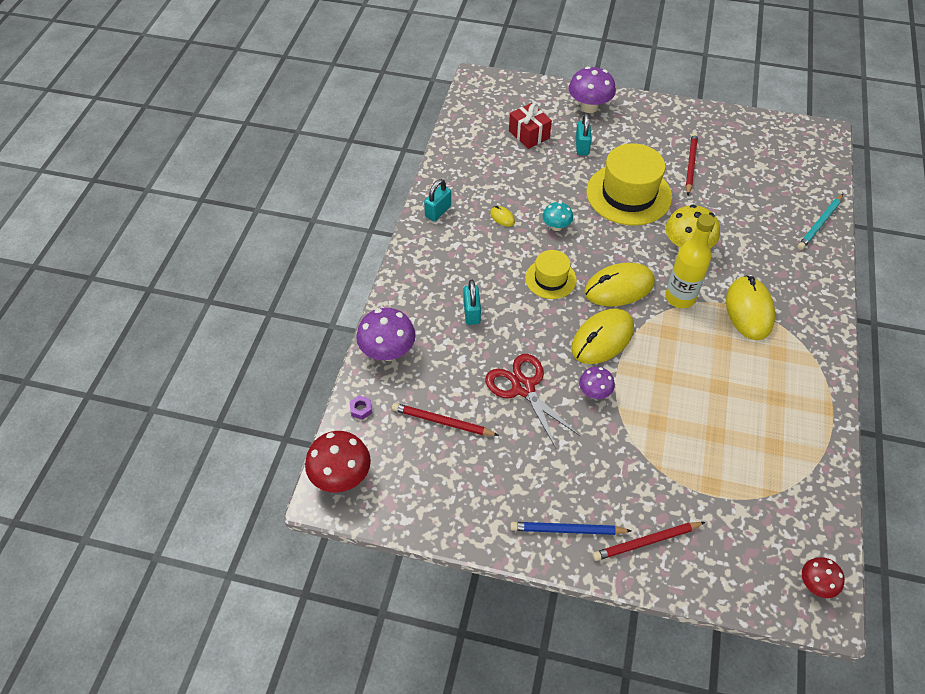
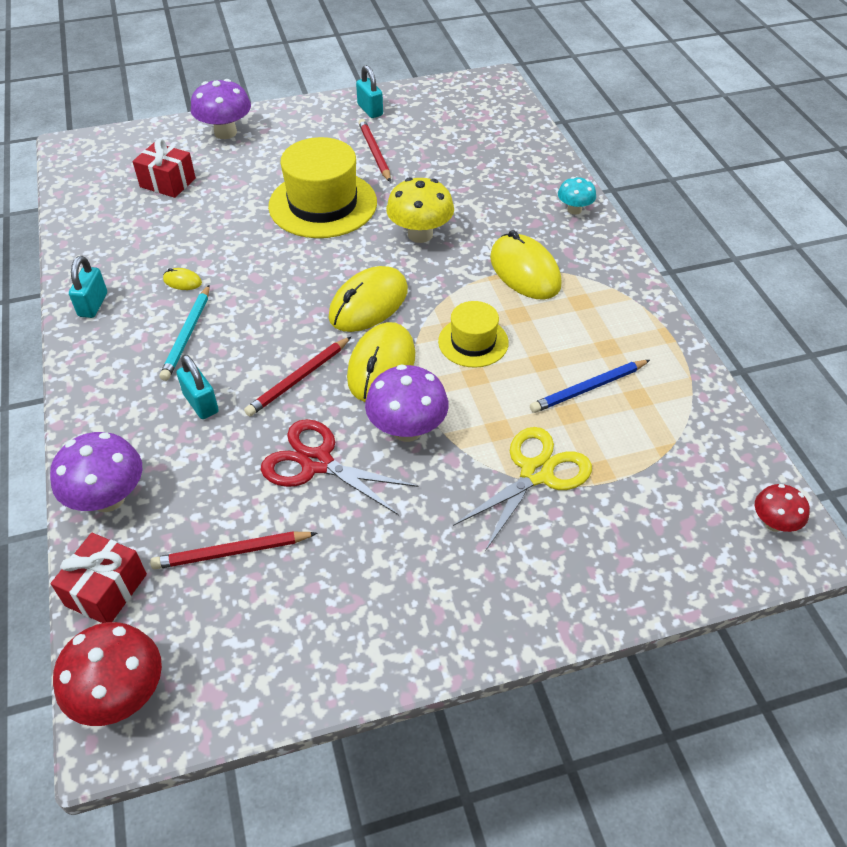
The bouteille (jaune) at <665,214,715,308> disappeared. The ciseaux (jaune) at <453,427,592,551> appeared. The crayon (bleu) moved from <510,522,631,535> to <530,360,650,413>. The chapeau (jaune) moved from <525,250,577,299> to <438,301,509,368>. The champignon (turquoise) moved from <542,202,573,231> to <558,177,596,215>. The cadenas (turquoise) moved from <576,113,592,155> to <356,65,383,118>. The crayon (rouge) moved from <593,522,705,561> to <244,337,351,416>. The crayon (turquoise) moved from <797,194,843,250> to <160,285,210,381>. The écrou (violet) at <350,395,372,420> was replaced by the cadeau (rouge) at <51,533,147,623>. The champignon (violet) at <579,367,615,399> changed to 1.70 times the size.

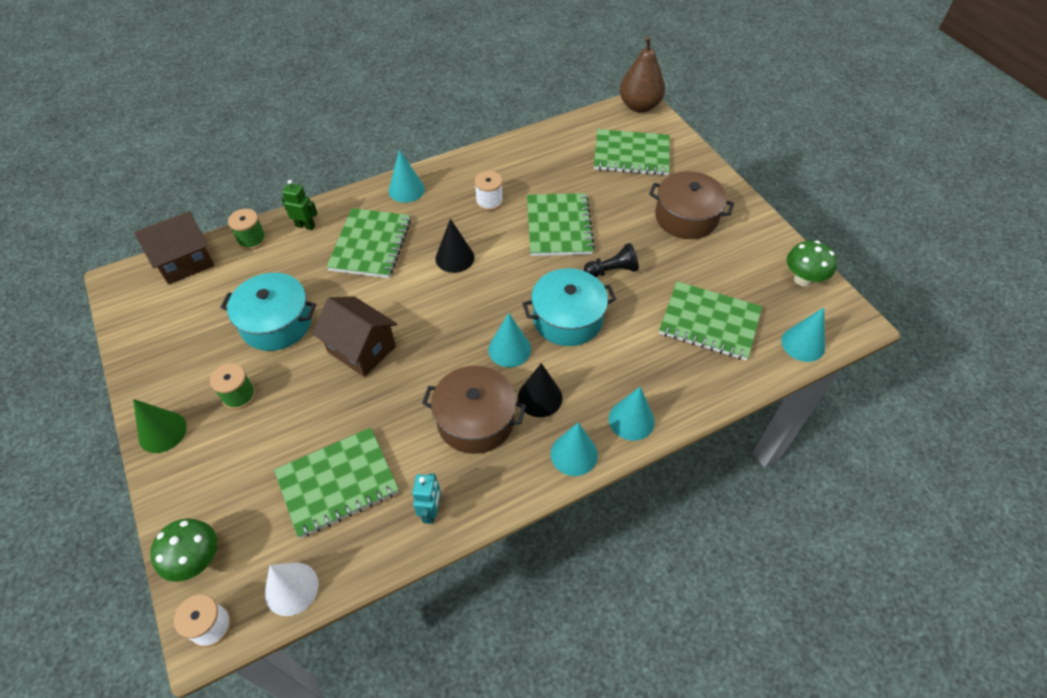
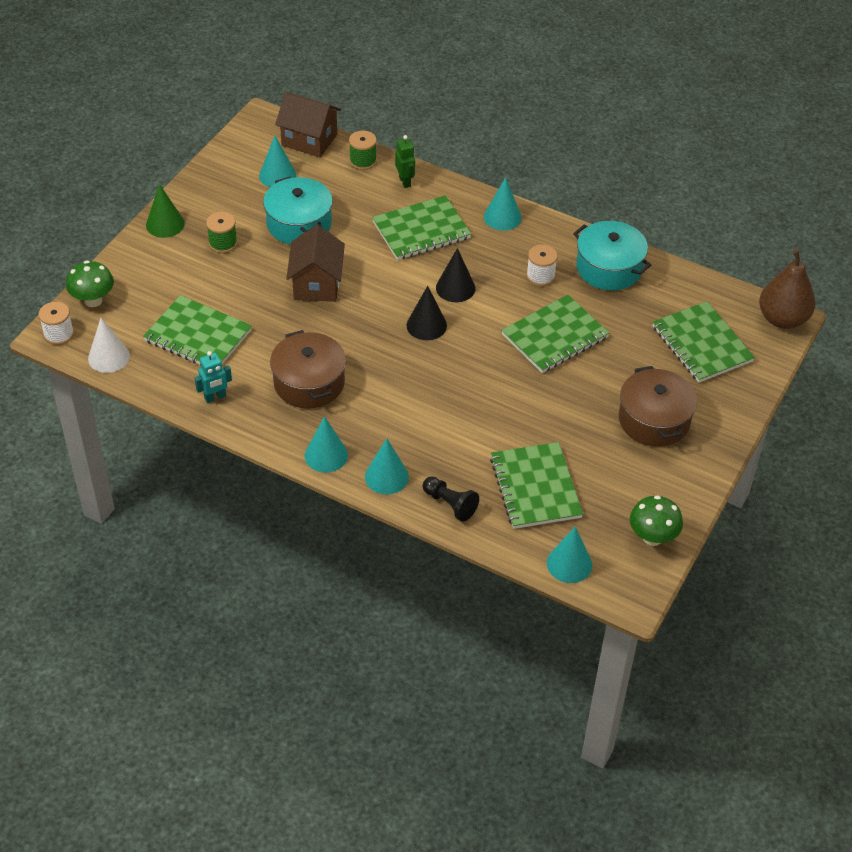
The cône (turquoise) moved from <488,313,531,367> to <259,136,296,187>. The cône (noir) moved from <518,363,562,417> to <407,286,447,340>. The marmite (turquoise) moved from <522,268,616,346> to <573,221,651,291>. The pion (noir) moved from <584,243,639,277> to <422,476,479,522>.

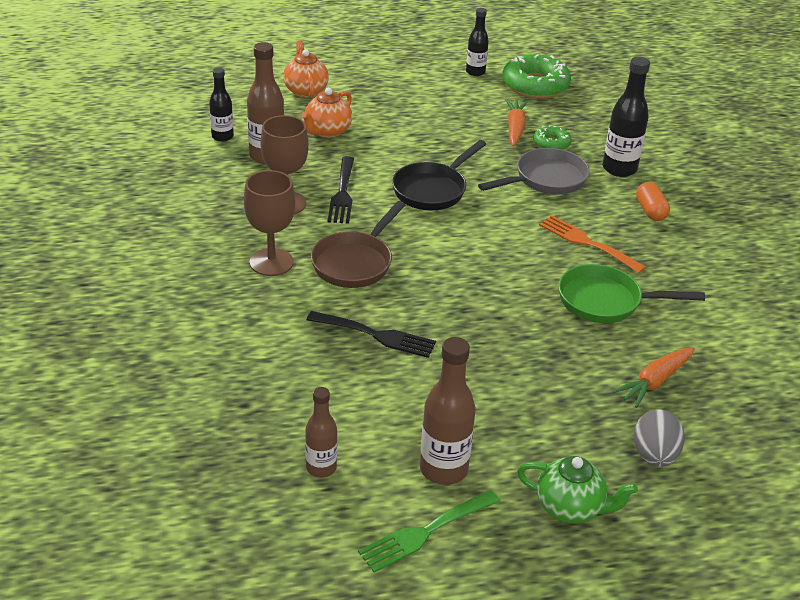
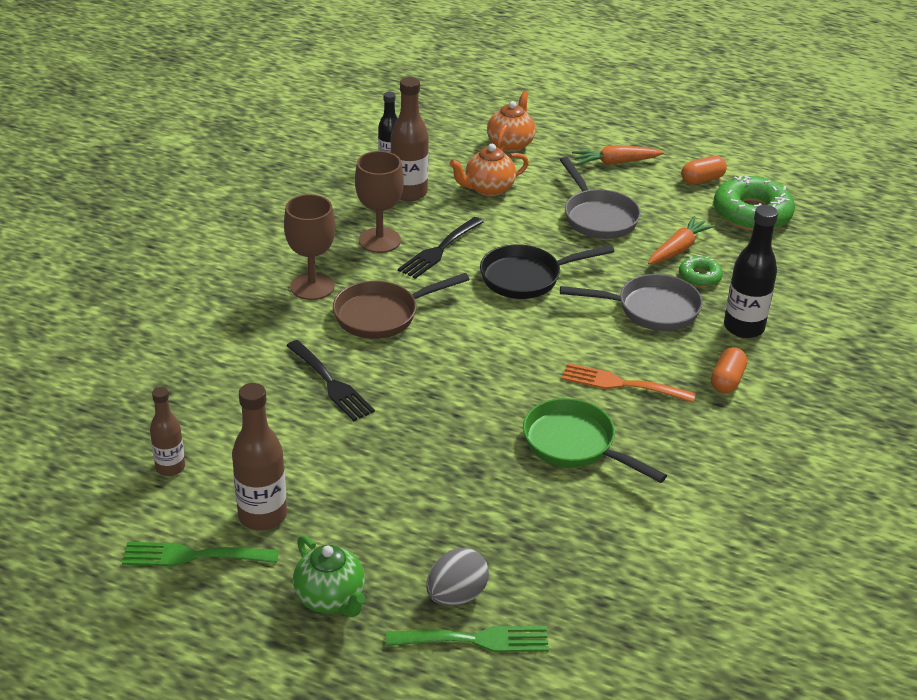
The fourchette (vert) at <386,626,549,652> appeared. The poêle (gris) at <560,157,641,239> appeared. The carotte (orange) moved from <612,347,695,408> to <572,145,664,165>. The bouteille (noir) at <466,8,489,76> was replaced by the gélule (orange) at <681,156,727,185>. The fourchette (orange) at <539,215,646,273> turned 60 degrees counterclockwise.

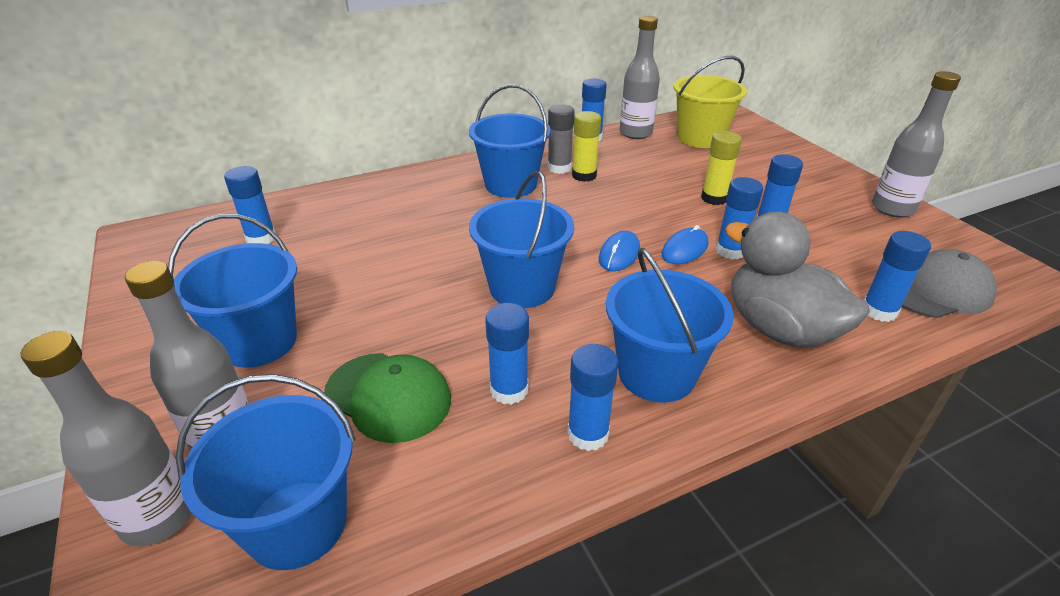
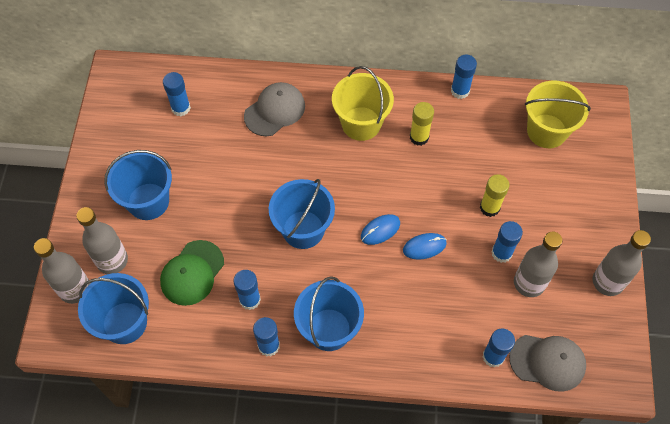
The bâton de colle (gris) at <548,104,575,174> disappeared. The bâton de colle (bleu) at <716,177,763,259> disappeared. The canard (gris) at <725,212,870,348> disappeared. The casquette (gris) at <244,82,305,136> appeared. The bouteille (gris) moved from <620,16,660,139> to <514,231,562,297>. The seau (bleu) at <469,84,551,198> became the seau (jaune) at <332,66,394,141>. The casquette (vert) at <324,353,451,443> turned 60 degrees clockwise.

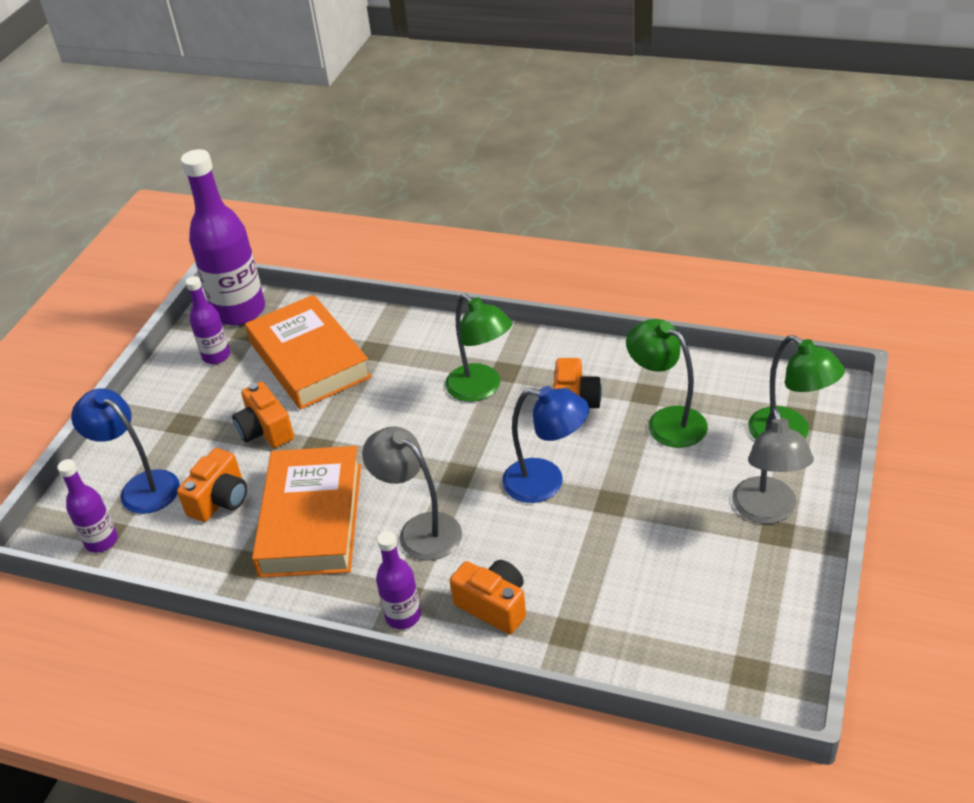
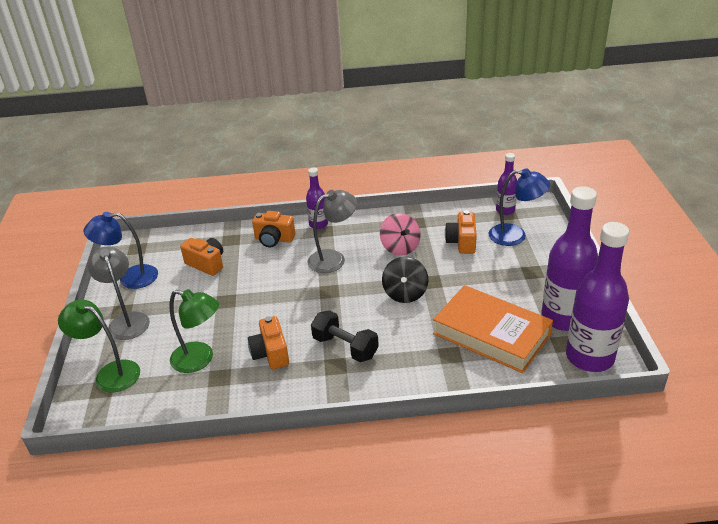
The toupie (noir) at <382,257,428,303> appeared. The appareil photo (orange) moved from <232,382,294,448> to <180,238,223,276>. The lampe (bleu) moved from <502,386,589,503> to <84,212,158,289>. The livre (orange) at <252,446,361,578> was replaced by the toupie (rose) at <380,213,420,256>. The lampe (vert) at <445,294,512,402> was replaced by the haltère (noir) at <311,310,379,362>. The lampe (gris) at <362,426,462,560> turned 45 degrees counterclockwise. The bouteille (violet) at <186,276,230,364> changed to 1.95 times the size.

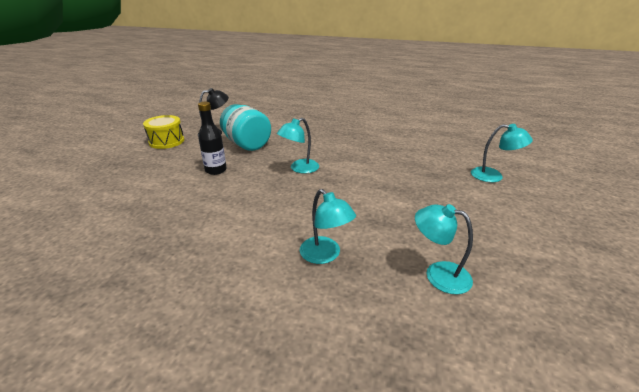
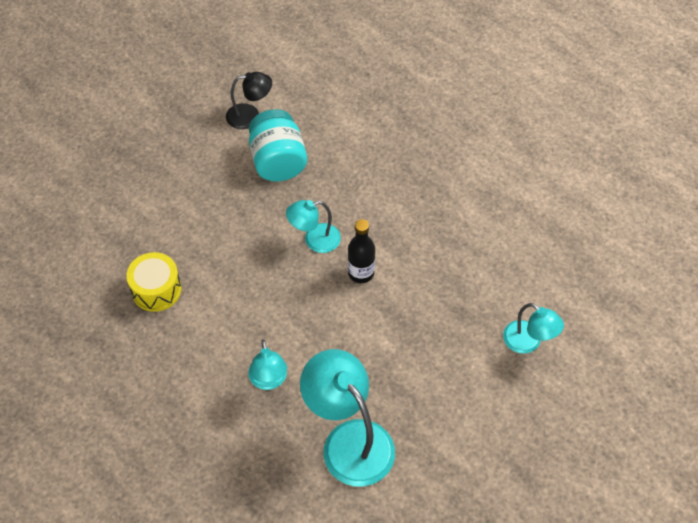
The tambour (jaune) moved from <143,115,184,149> to <126,252,181,312>. The bouteille (noir) moved from <198,102,227,175> to <348,219,375,283>. The lampe (turquoise) at <415,204,473,294> changed to 1.79 times the size.

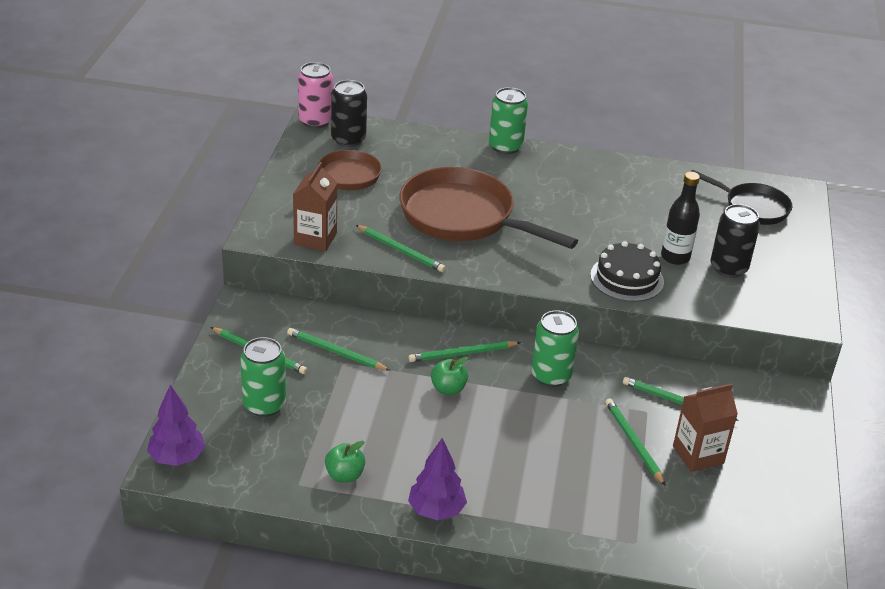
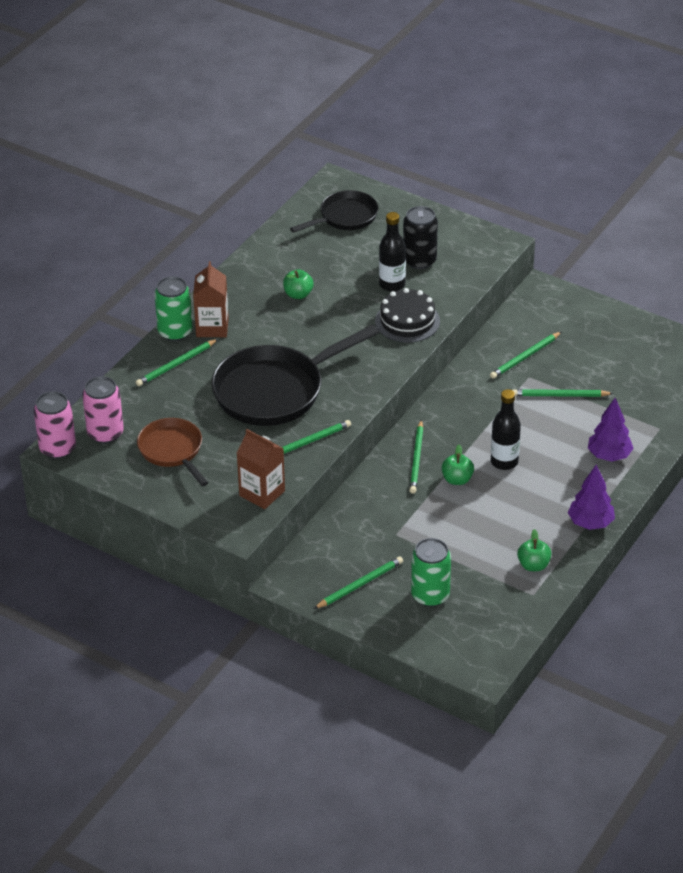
The canette (vert) at <531,310,579,387> disappeared. The pomme (vert) at <283,269,314,299> appeared. The bouteille (noir) at <491,389,521,470> appeared. The arbre (violet) moved from <147,385,205,466> to <588,398,634,462>. The crayon (vert) moved from <287,328,391,371> to <136,339,218,386>. The brique de lait (marron) moved from <673,383,738,472> to <193,261,229,337>. The canette (noir) at <331,80,367,147> became the canette (rose) at <82,376,124,443>. The poêle (marron) at <399,167,578,249> became the poêle (noir) at <211,324,379,426>.

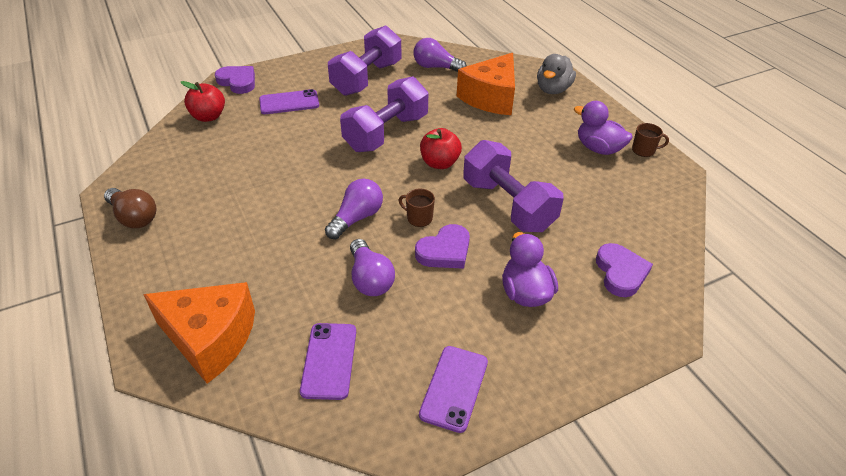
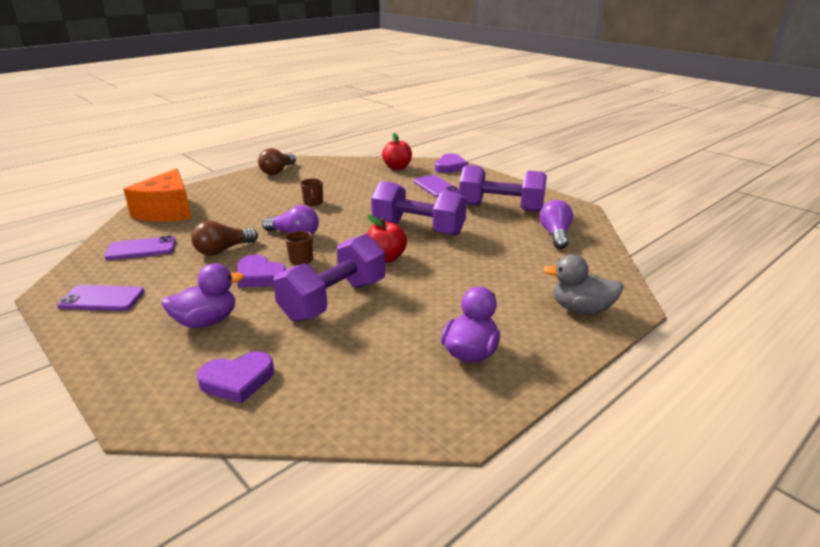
The fromage (orange) at <457,53,515,115> disappeared. The tasse (marron) moved from <632,123,669,157> to <301,179,323,206>. The ampoule (violet) at <350,239,395,296> became the ampoule (marron) at <191,220,258,256>.

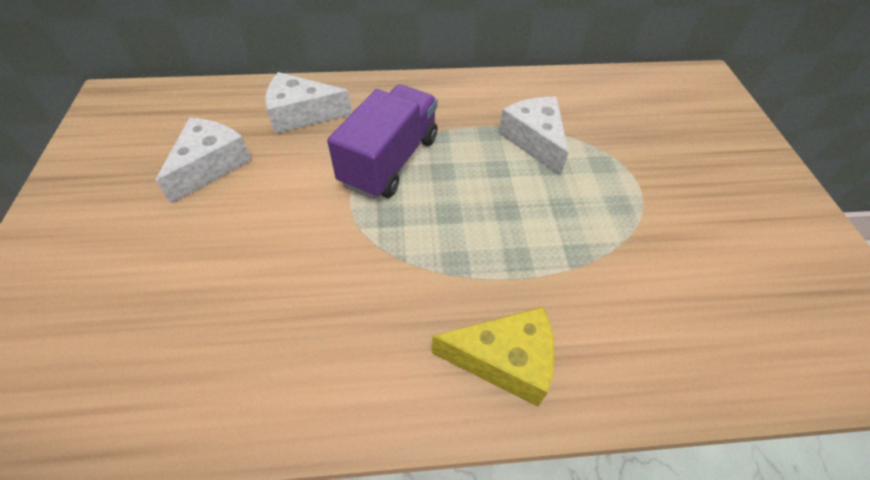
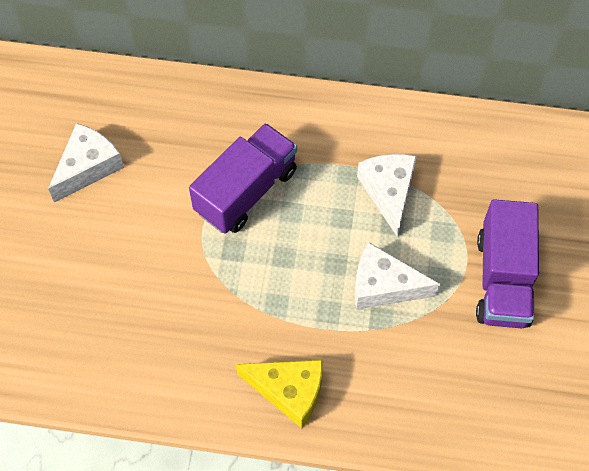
The camion (violet) at <476,199,539,328> appeared. The fromage (blanc) moved from <265,72,352,134> to <355,242,440,309>.

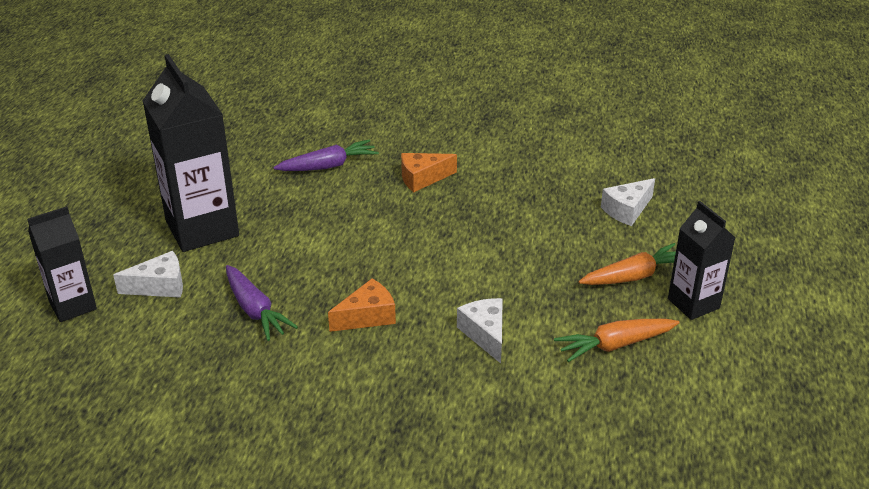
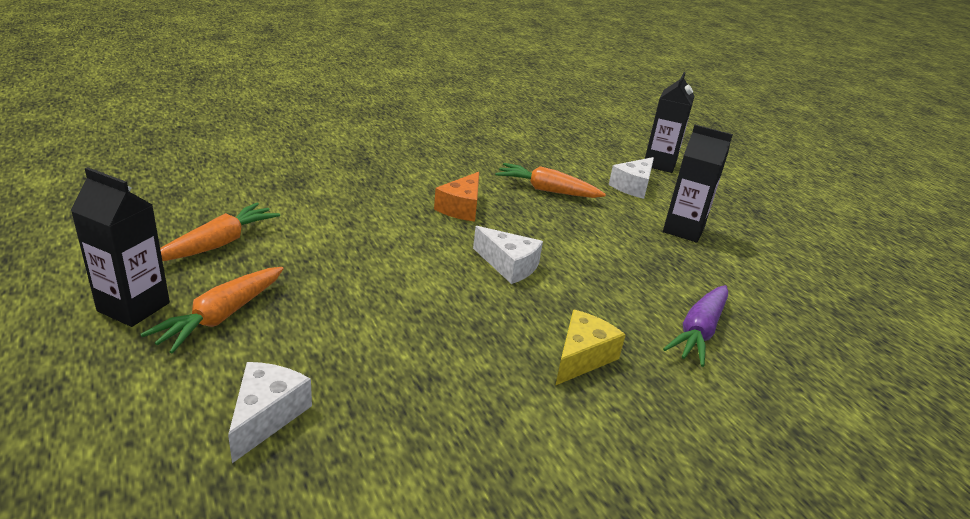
The fromage (blanc) moved from <457,298,503,363> to <473,226,543,284>. The carotte (violet) at <226,265,298,341> became the carotte (orange) at <495,163,606,198>. The fromage (orange) at <401,153,457,192> became the fromage (jaune) at <555,310,626,386>. The brique de lait (noir) at <142,54,239,252> changed to 0.58 times the size.

